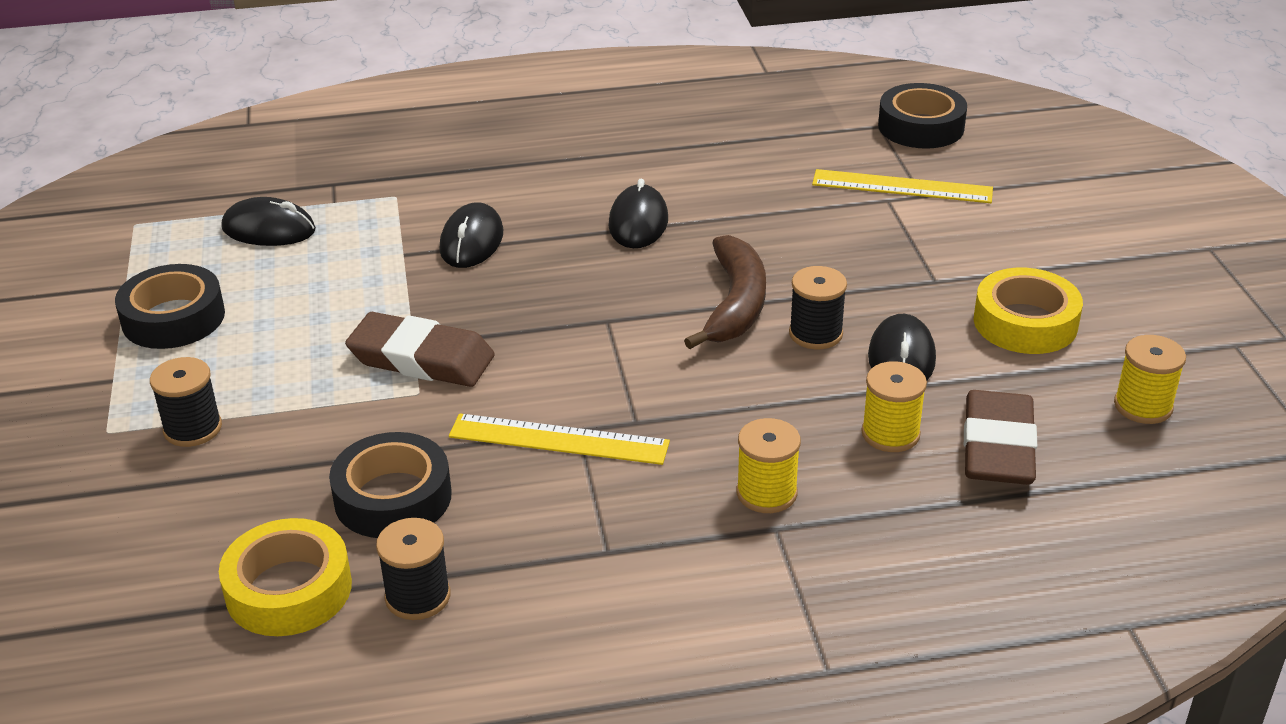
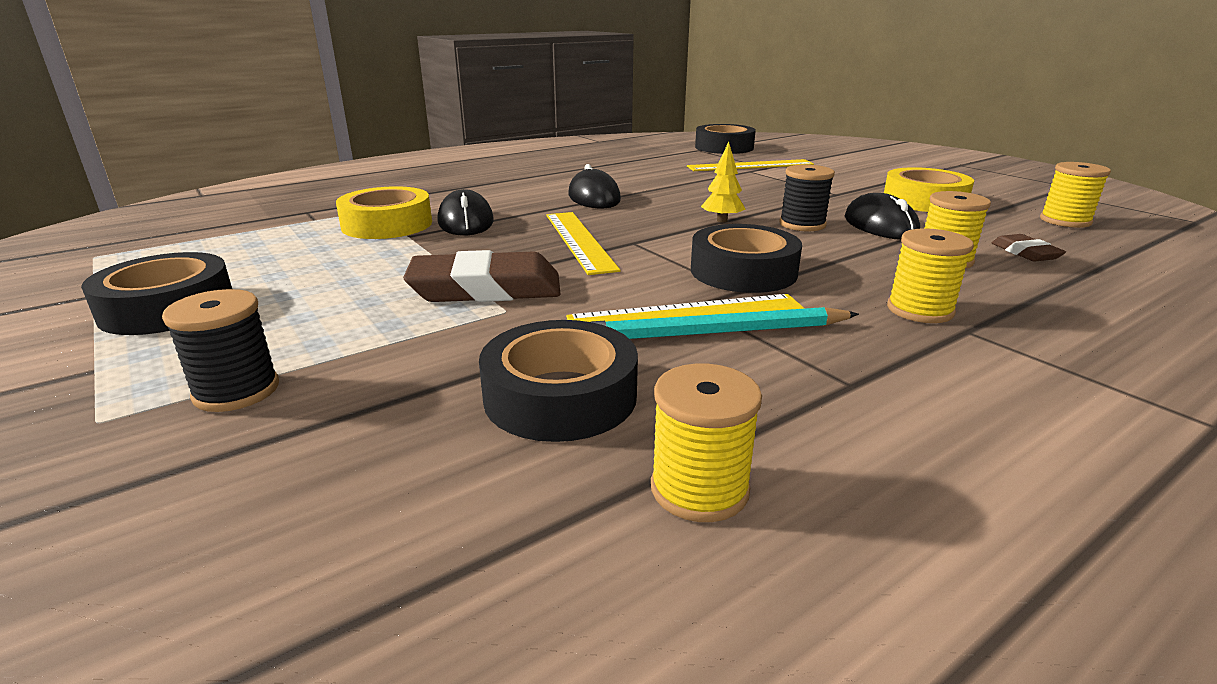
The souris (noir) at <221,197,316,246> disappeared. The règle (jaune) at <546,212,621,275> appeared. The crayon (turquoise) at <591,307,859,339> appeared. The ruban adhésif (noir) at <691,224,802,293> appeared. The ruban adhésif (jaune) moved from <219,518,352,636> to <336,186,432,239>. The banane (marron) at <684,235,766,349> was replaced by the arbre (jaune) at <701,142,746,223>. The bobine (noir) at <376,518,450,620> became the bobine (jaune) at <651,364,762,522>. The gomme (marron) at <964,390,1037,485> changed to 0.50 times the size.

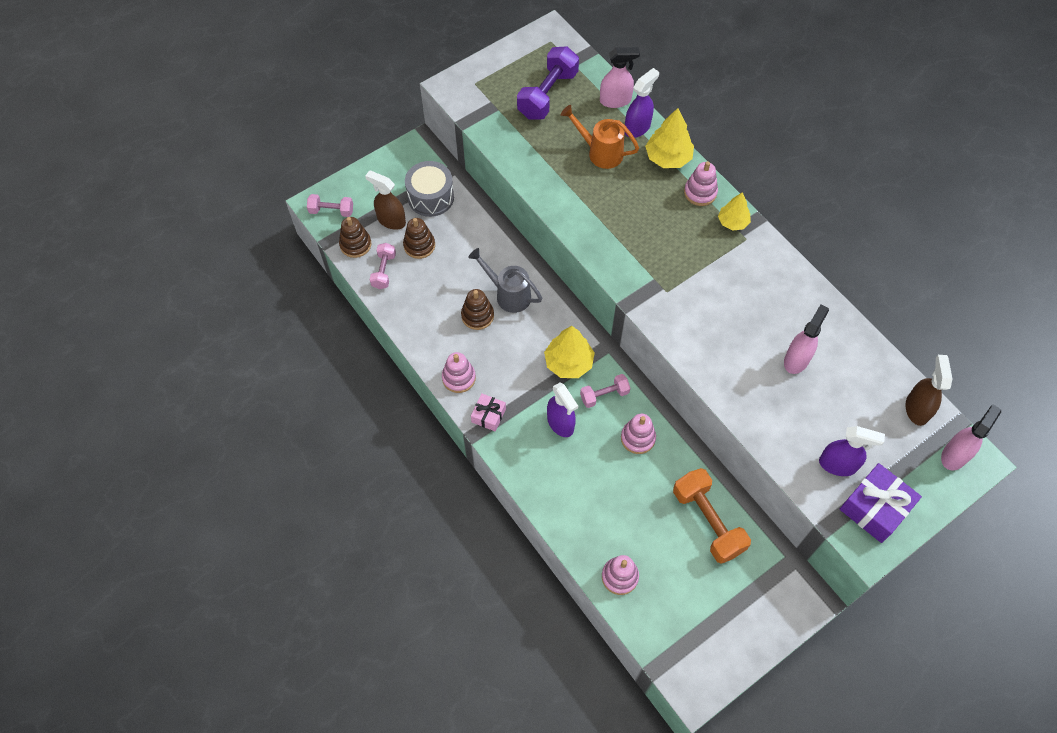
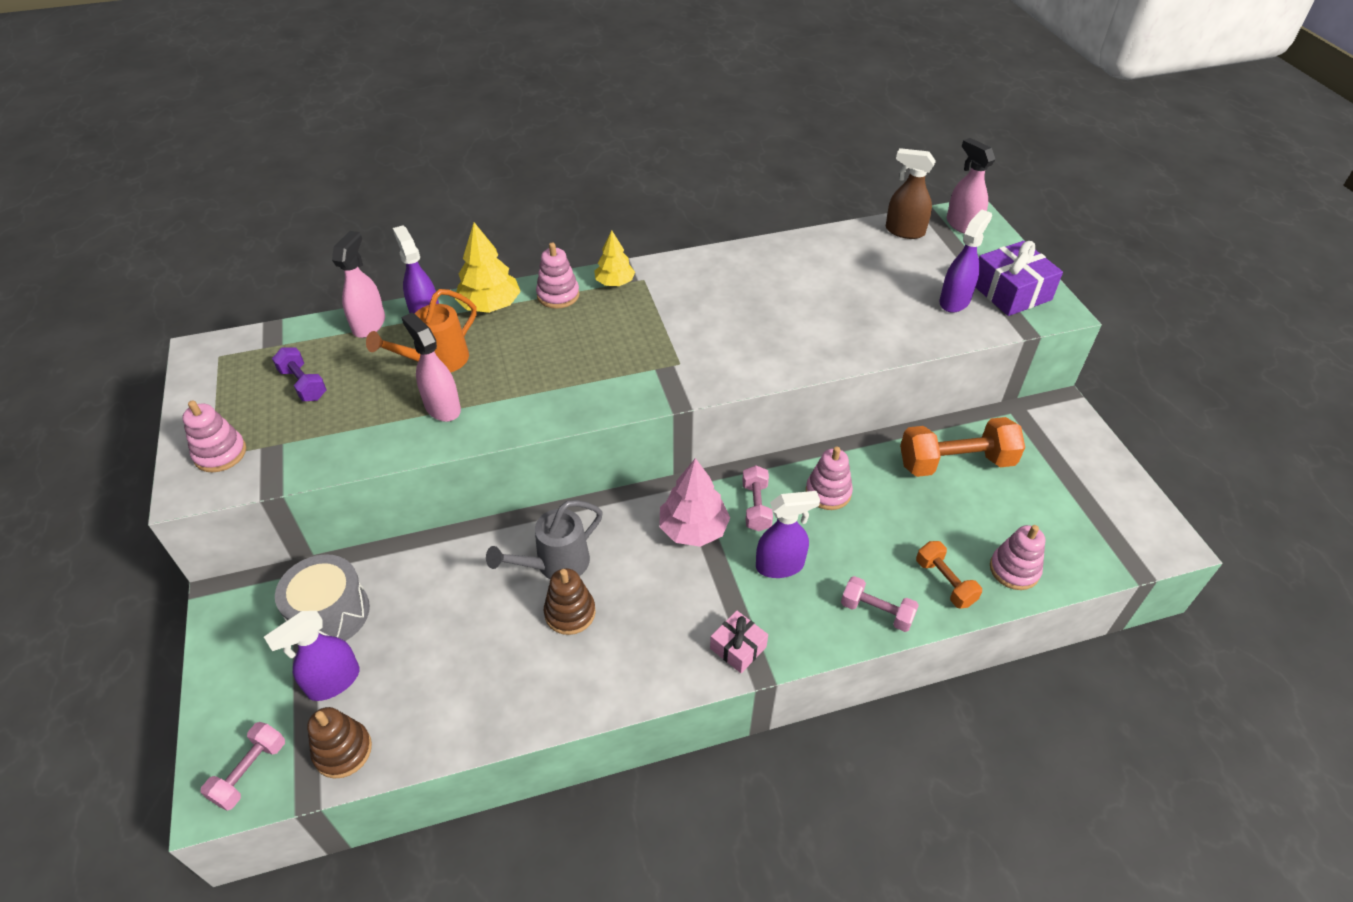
The jouet à empiler (marron) at <403,218,435,259> disappeared. The haltère (orange) at <916,541,982,609> appeared. The haltère (rose) moved from <370,243,396,289> to <841,576,919,632>. The jouet à empiler (rose) moved from <442,352,476,393> to <182,400,246,473>. The vaporisateur (rose) moved from <784,304,829,374> to <401,313,461,422>. The vaporisateur (marron) at <365,170,406,230> became the vaporisateur (violet) at <264,611,360,701>. The arbre (jaune) at <544,326,595,378> became the arbre (rose) at <659,458,730,547>. The haltère (violet) at <517,46,579,119> changed to 0.56 times the size.

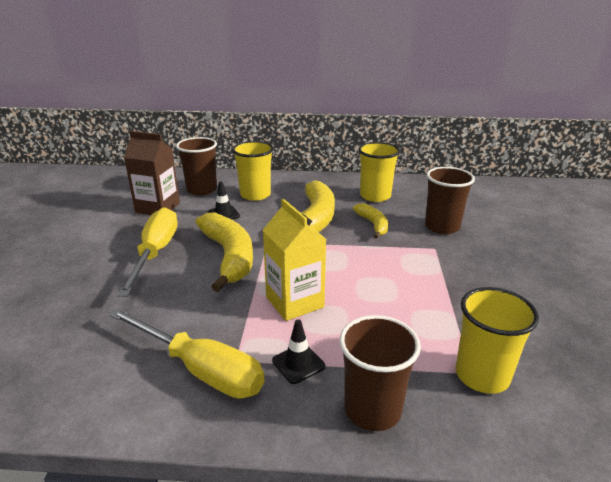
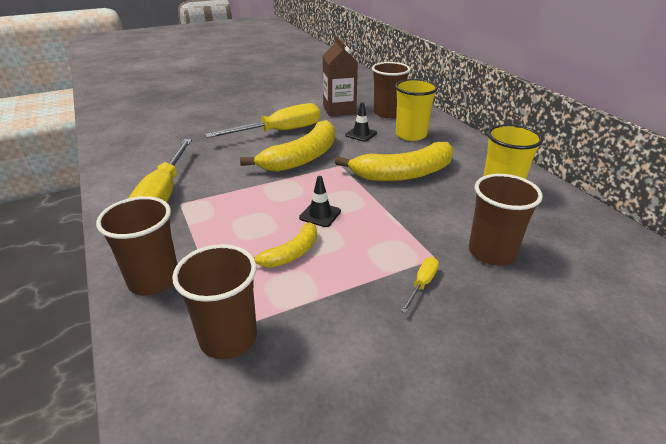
The brique de lait (jaune) at <263,199,326,321> disappeared. The tournevis (jaune) at <401,257,439,313> appeared. The cône de chantier (noir) moved from <272,320,325,384> to <299,176,341,227>. The banane (jaune) moved from <353,203,388,239> to <254,222,317,268>. The gobelet (jaune) at <456,287,539,394> became the gobelet (marron) at <172,244,257,359>.

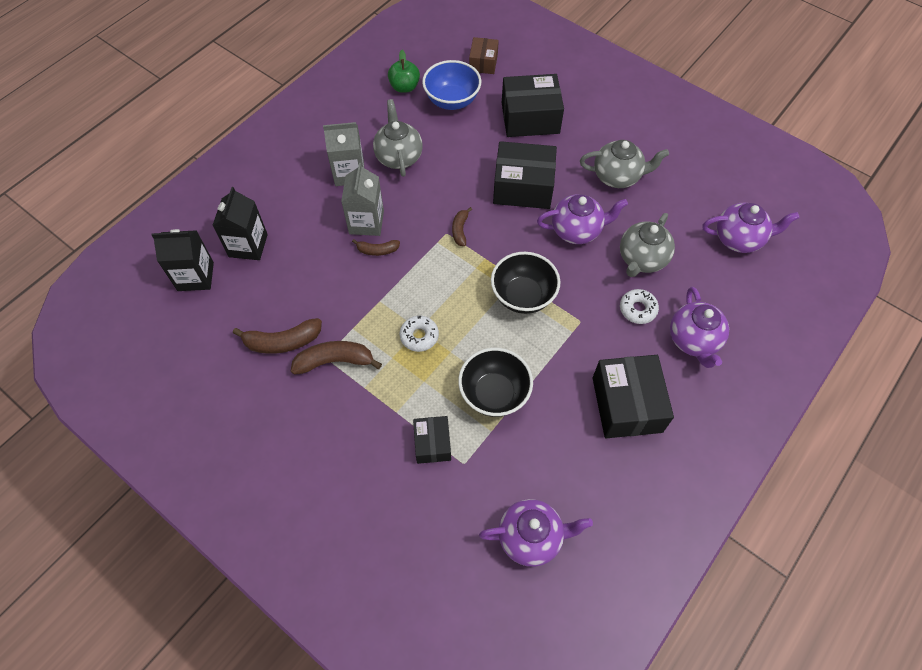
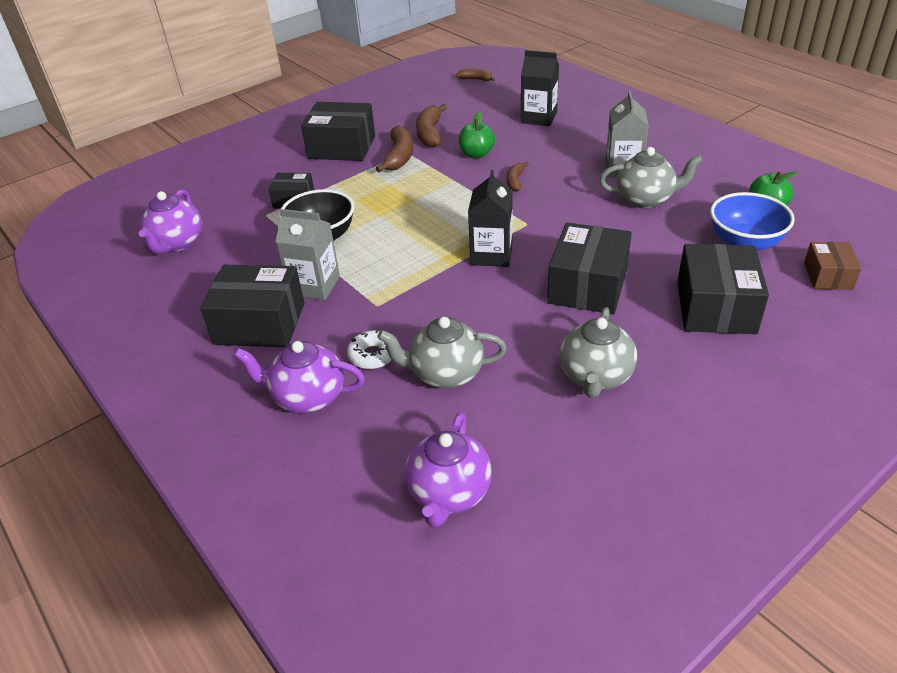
The beignet (blanc) at <400,316,439,352> disappeared. The bol (noir) at <491,252,560,314> disappeared. The théière (violet) at <537,194,628,244> disappeared. The boîte (noir) at <301,102,375,161> appeared. The pomme (vert) at <459,111,495,158> appeared. The brique de lait (noir) moved from <152,229,214,291> to <468,170,512,267>. The brique de lait (gris) moved from <341,163,384,236> to <276,209,340,300>. The banane (marron) moved from <452,207,472,246> to <456,69,495,81>. The boîte (marron) at <469,37,499,74> turned 75 degrees clockwise. The théière (gris) at <620,213,675,277> turned 45 degrees counterclockwise.

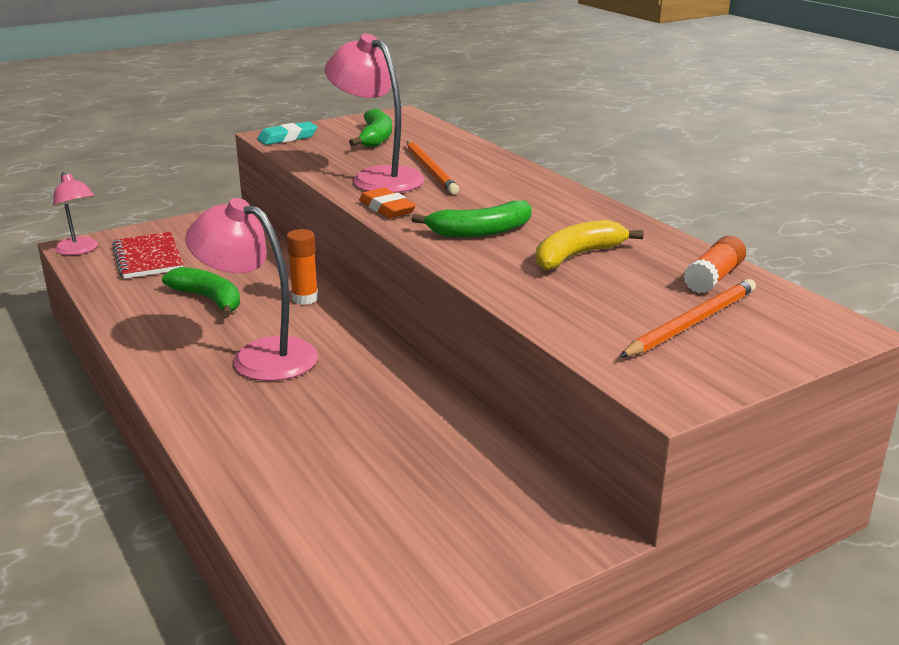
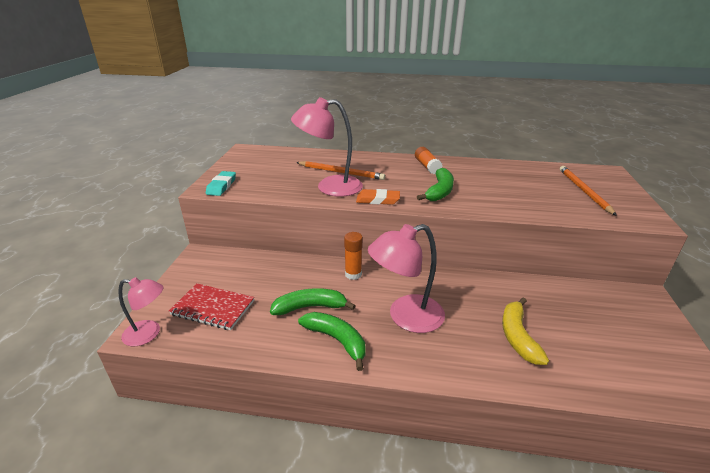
The banane (vert) moved from <349,108,392,147> to <298,312,365,371>. The banane (jaune) moved from <536,220,644,270> to <502,297,549,365>. The bâton de colle (orange) moved from <683,236,746,293> to <415,147,443,174>.

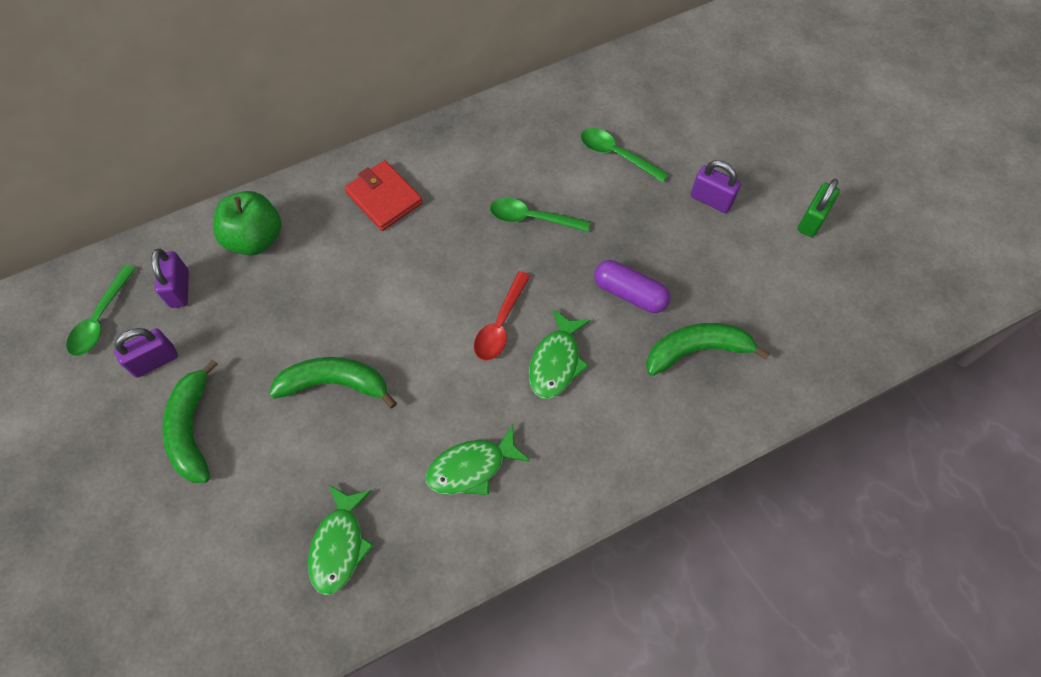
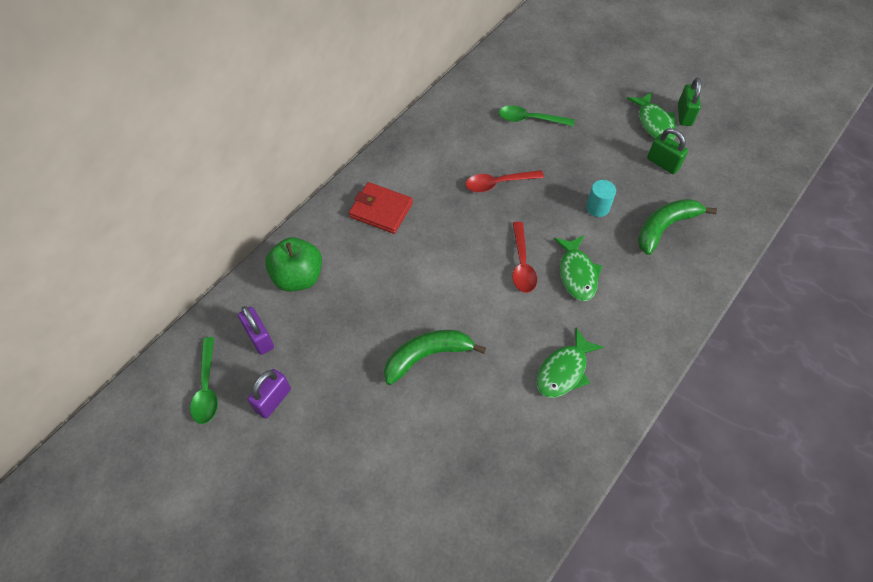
The banane (vert) at <162,359,218,483> disappeared. The cadenas (violet) at <691,160,741,213> disappeared. The cadenas (vert) at <647,128,688,174> appeared. The poisson (vert) moved from <308,484,374,595> to <627,92,676,140>. The gélule (violet) at <594,260,670,313> was replaced by the cylindre (turquoise) at <586,180,616,217>. The cuillère (vert) at <490,198,590,232> became the cuillère (rouge) at <466,170,544,192>.

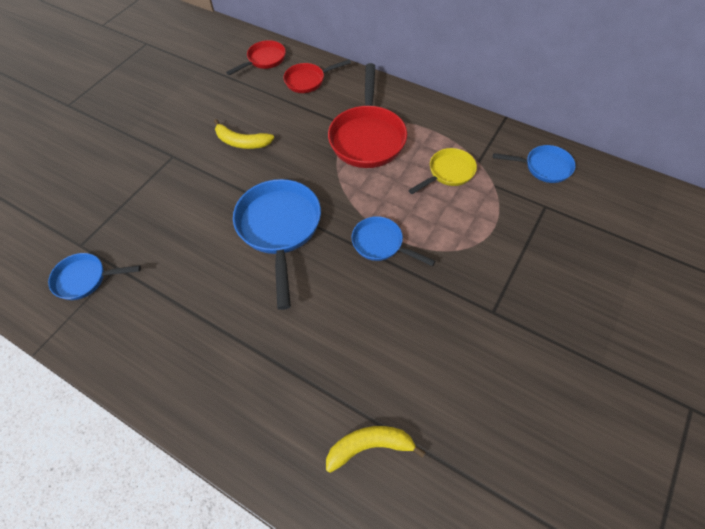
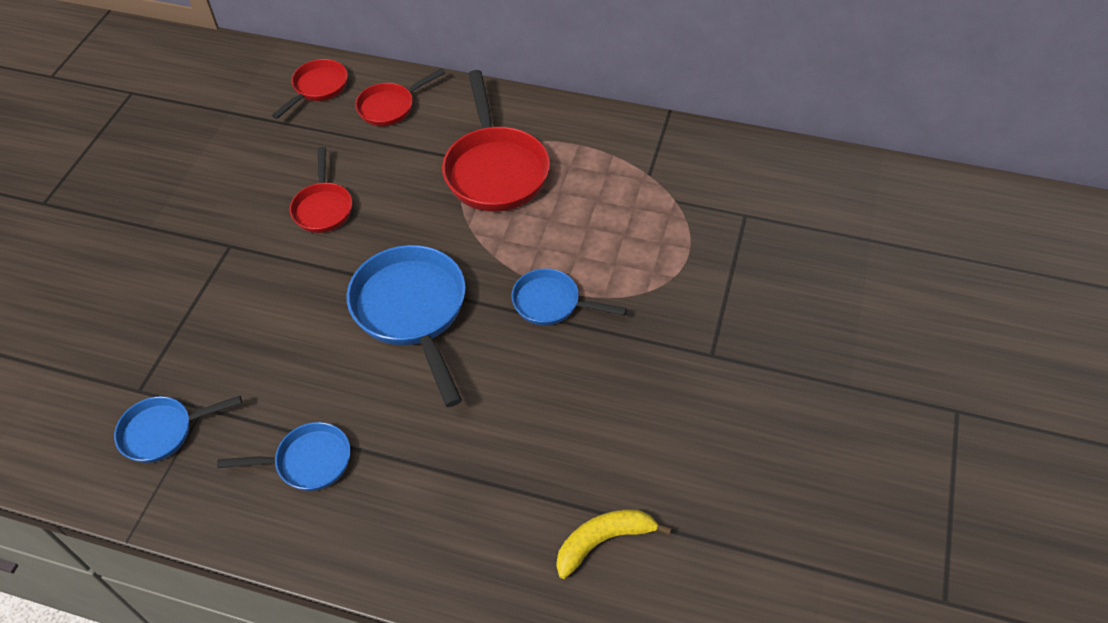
The poêle (jaune) at <408,148,477,194> disappeared. The poêle (bleu) moved from <493,145,576,183> to <217,422,351,491>. The banane (jaune) at <214,119,274,149> was replaced by the poêle (rouge) at <290,147,352,233>.

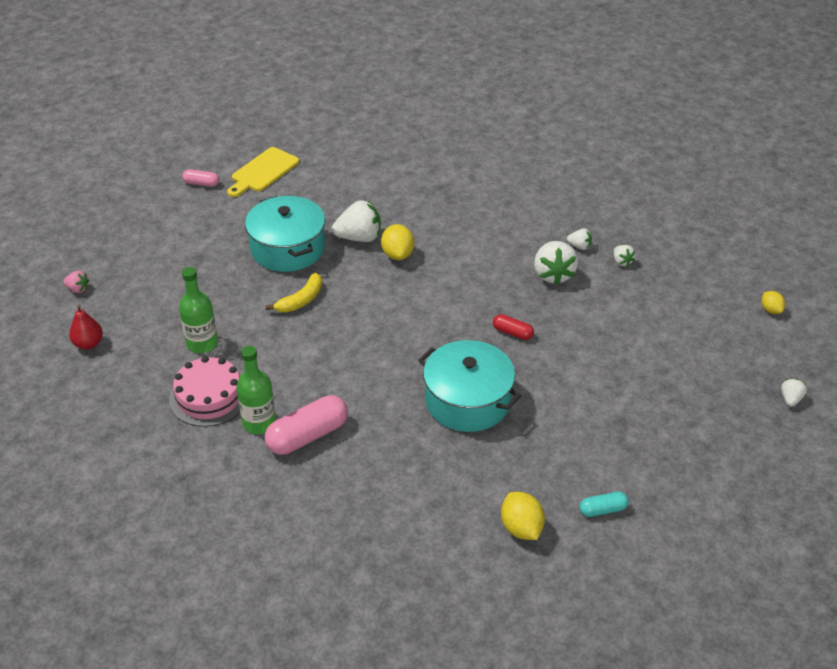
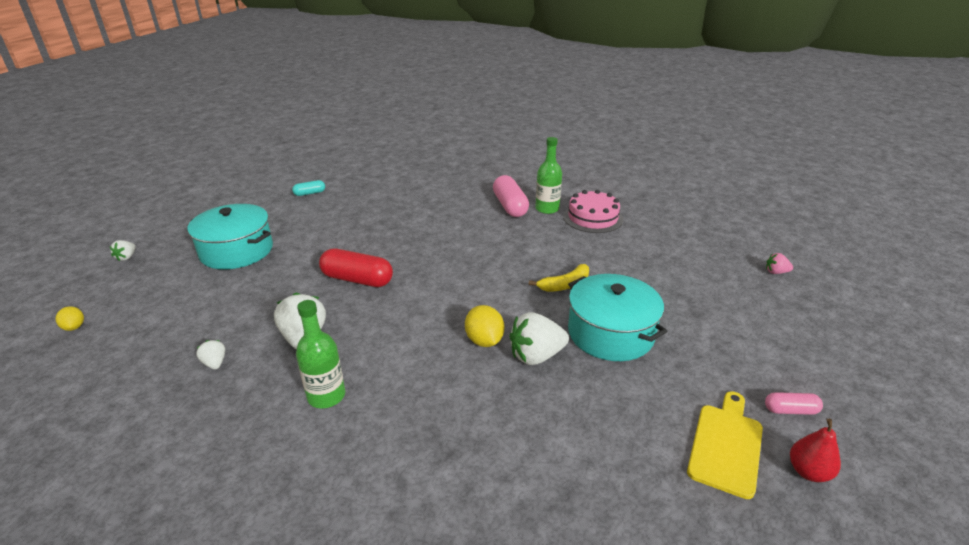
The citron (jaune) at <501,492,545,540> disappeared. The fraise (blanc) at <567,228,592,250> disappeared. The poire (rouge) moved from <69,305,103,349> to <790,419,841,482>. The bouteille (vert) moved from <179,267,218,353> to <296,300,345,408>. The marmite (turquoise) moved from <418,340,521,432> to <188,204,273,269>. The banane (jaune) at <265,273,322,312> turned 150 degrees counterclockwise. The gélule (rose) at <265,395,348,455> turned 60 degrees counterclockwise. The gélule (rouge) at <493,314,534,340> changed to 1.90 times the size.

